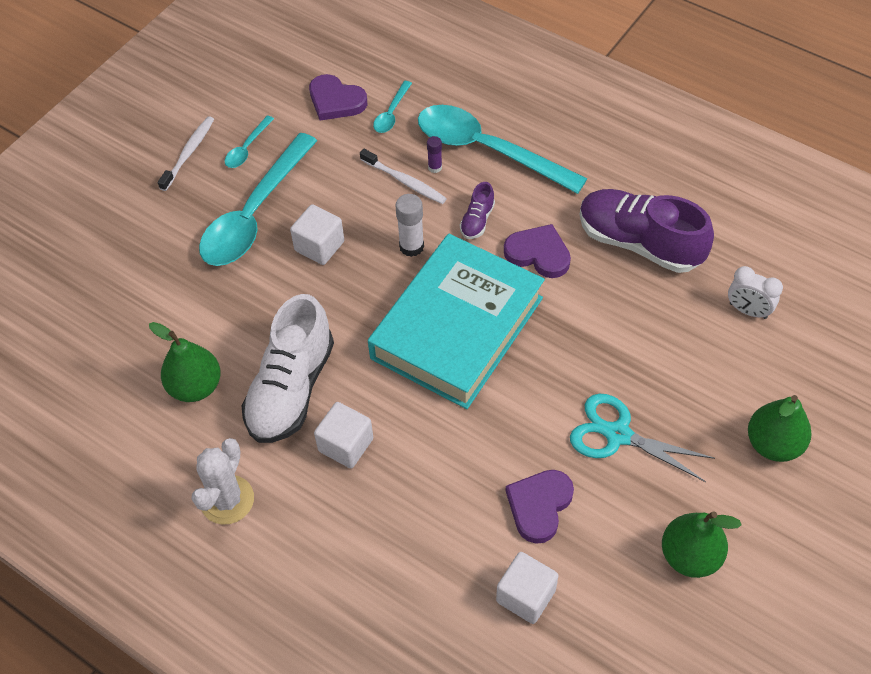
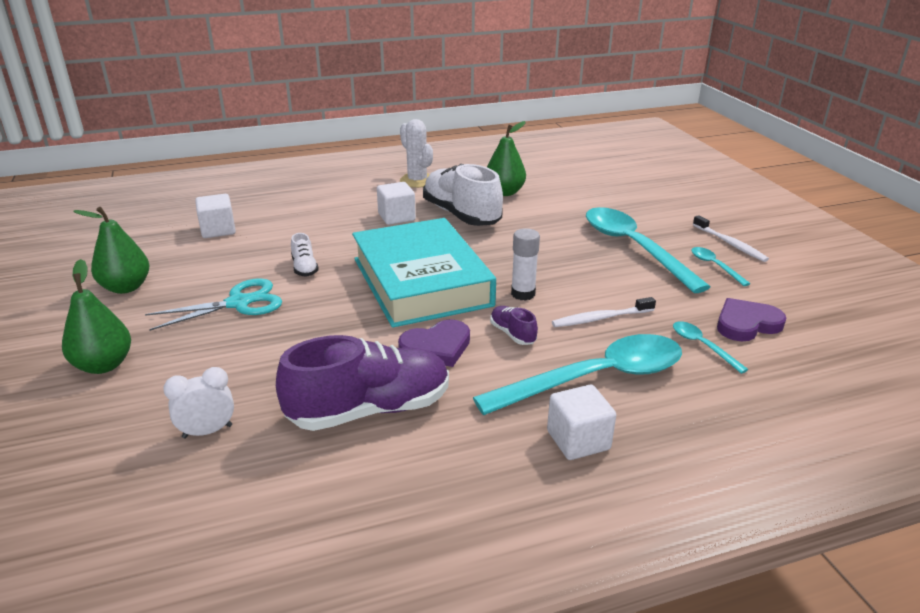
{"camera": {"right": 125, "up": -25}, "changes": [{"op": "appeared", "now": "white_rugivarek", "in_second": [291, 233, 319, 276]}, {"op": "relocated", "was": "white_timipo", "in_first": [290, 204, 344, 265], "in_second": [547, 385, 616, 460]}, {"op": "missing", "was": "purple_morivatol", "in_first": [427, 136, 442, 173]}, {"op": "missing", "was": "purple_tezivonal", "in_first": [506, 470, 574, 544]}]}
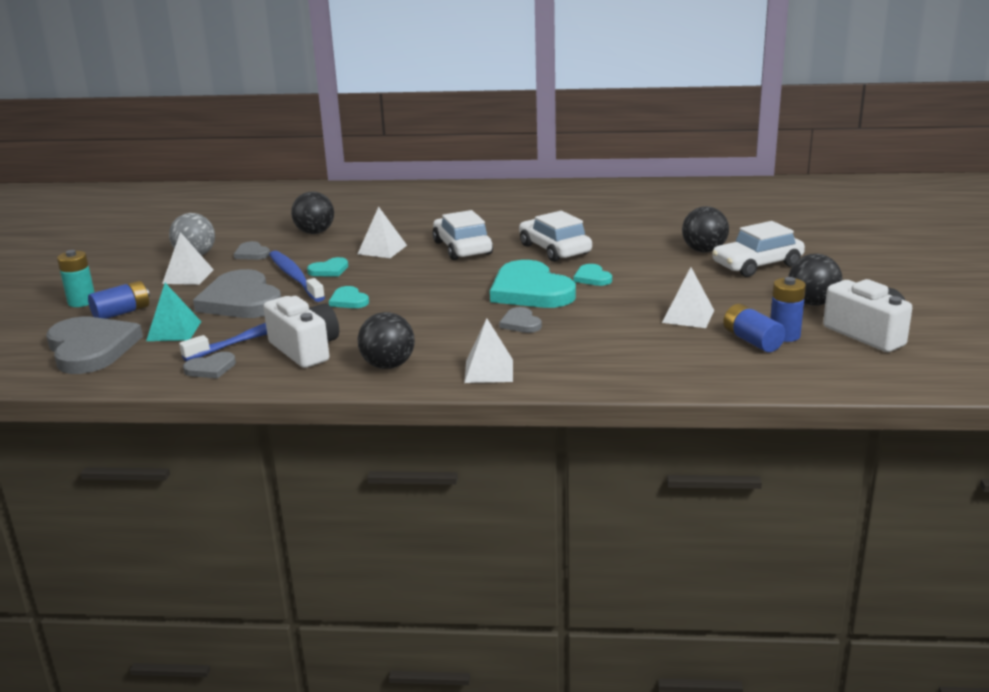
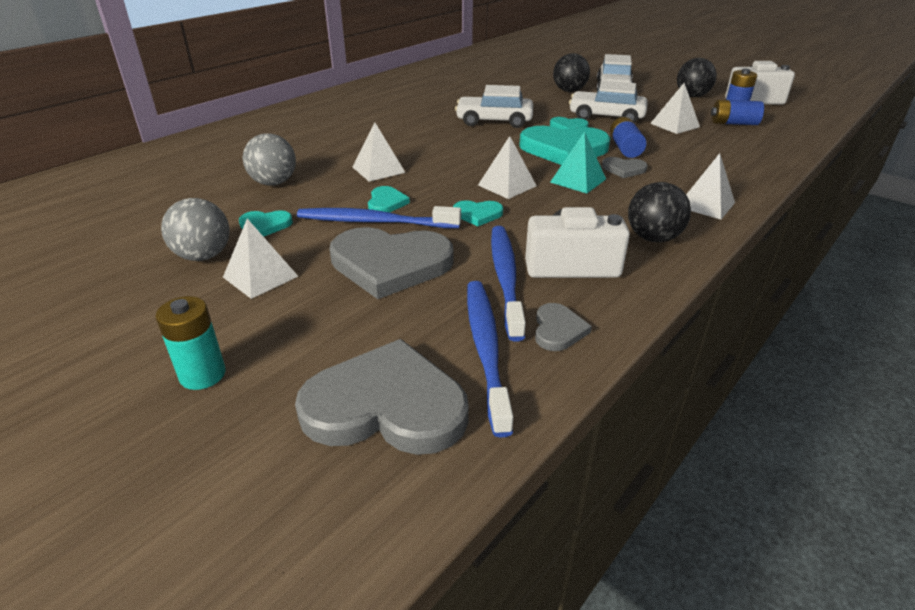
{"camera": {"right": -55, "up": 10}, "changes": [{"op": "colour", "was": "grey_tezivonal", "now": "turquoise_tezivonal", "in_first": [234, 241, 270, 260], "in_second": [239, 210, 293, 237]}, {"op": "colour", "was": "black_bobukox", "now": "grey_bobukox", "in_first": [291, 191, 334, 234], "in_second": [243, 133, 296, 186]}, {"op": "appeared", "now": "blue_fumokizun", "in_second": [467, 281, 513, 437]}, {"op": "appeared", "now": "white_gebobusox", "in_second": [478, 136, 536, 199]}, {"op": "relocated", "was": "turquoise_gebobusox", "in_first": [146, 283, 201, 341], "in_second": [550, 131, 606, 193]}, {"op": "relocated", "was": "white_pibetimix", "in_first": [432, 210, 493, 260], "in_second": [569, 81, 648, 123]}, {"op": "relocated", "was": "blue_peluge", "in_first": [88, 281, 150, 319], "in_second": [610, 117, 647, 158]}]}
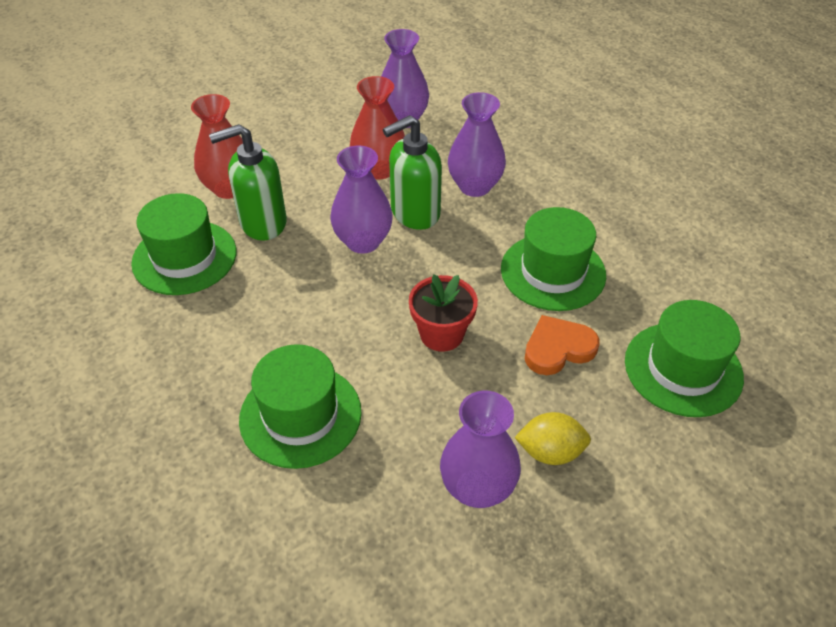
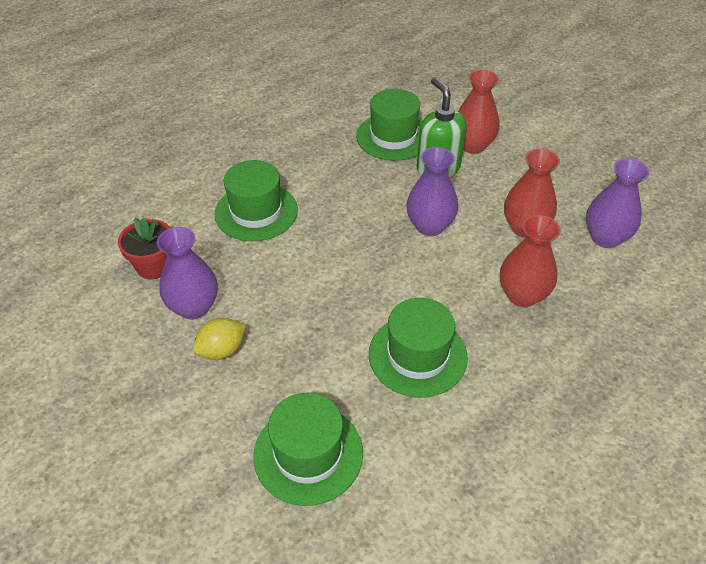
{"camera": {"right": 85, "up": 0}, "changes": [{"op": "relocated", "was": "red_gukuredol", "in_first": [409, 274, 478, 352], "in_second": [118, 217, 171, 279]}, {"op": "spun", "was": "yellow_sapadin", "in_first": [514, 412, 591, 465], "in_second": [193, 318, 246, 360], "clockwise": 60}, {"op": "colour", "was": "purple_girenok", "now": "red_girenok", "in_first": [448, 92, 506, 197], "in_second": [500, 215, 561, 307]}, {"op": "missing", "was": "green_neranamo", "in_first": [383, 115, 442, 230]}, {"op": "missing", "was": "orange_tezivonal", "in_first": [525, 315, 600, 375]}]}
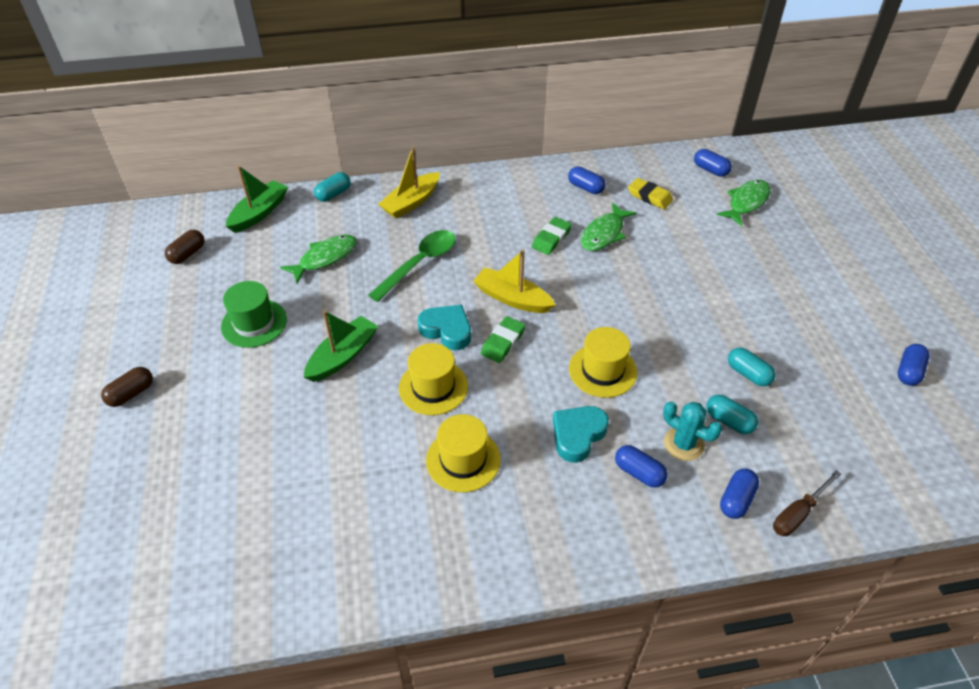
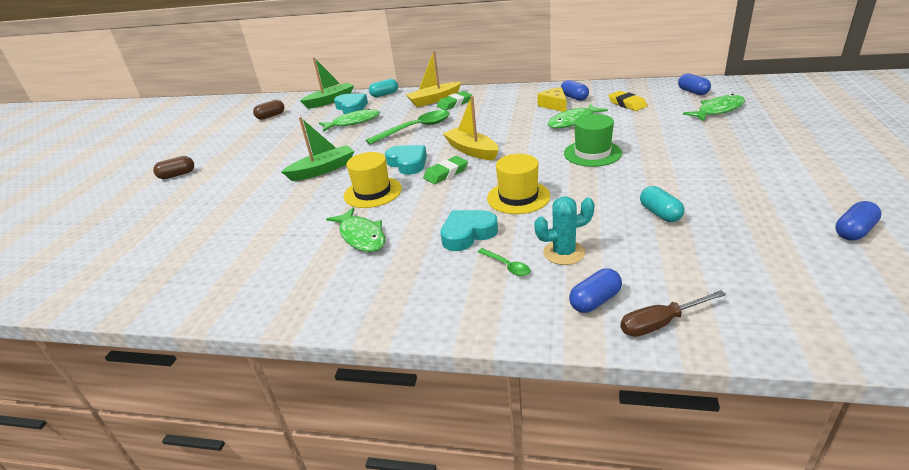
{"camera": {"right": 25, "up": -15}, "changes": [{"op": "exchanged", "was": "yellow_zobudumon", "now": "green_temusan", "in_first": [426, 414, 500, 492], "in_second": [326, 207, 385, 252]}, {"op": "appeared", "now": "turquoise_tezivonal", "in_second": [334, 94, 368, 114]}, {"op": "relocated", "was": "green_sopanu", "in_first": [532, 217, 572, 255], "in_second": [437, 91, 472, 110]}, {"op": "exchanged", "was": "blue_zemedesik", "now": "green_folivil", "in_first": [615, 445, 668, 488], "in_second": [478, 248, 531, 276]}, {"op": "spun", "was": "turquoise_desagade", "in_first": [663, 401, 722, 461], "in_second": [534, 196, 595, 265], "clockwise": -75}, {"op": "appeared", "now": "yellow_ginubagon", "in_second": [537, 87, 567, 112]}, {"op": "relocated", "was": "green_zobudumon", "in_first": [221, 281, 287, 348], "in_second": [564, 114, 622, 167]}, {"op": "missing", "was": "turquoise_zemedesik", "in_first": [706, 395, 758, 434]}]}
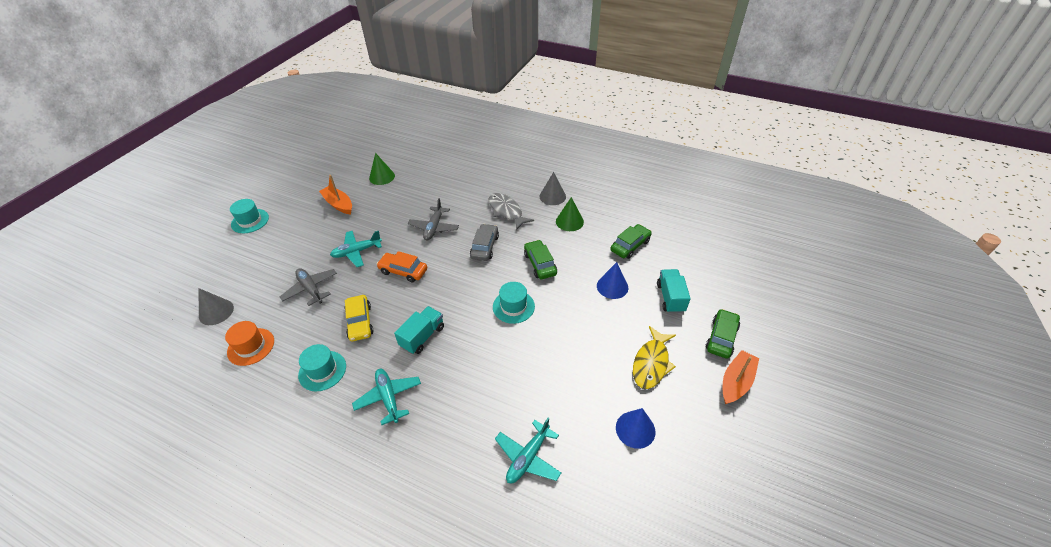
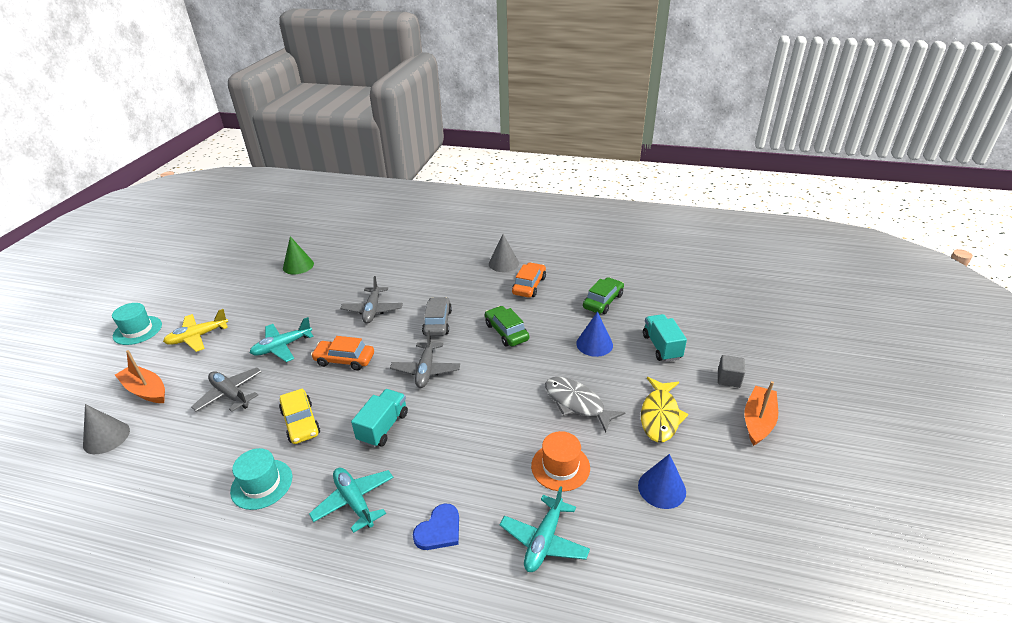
{"camera": {"right": -10, "up": -10}, "changes": [{"op": "relocated", "was": "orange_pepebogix", "in_first": [319, 175, 352, 214], "in_second": [115, 350, 165, 403]}, {"op": "appeared", "now": "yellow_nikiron", "in_second": [163, 309, 228, 352]}, {"op": "appeared", "now": "grey_nikiron", "in_second": [390, 330, 460, 388]}, {"op": "appeared", "now": "blue_tezivonal", "in_second": [413, 503, 459, 550]}, {"op": "exchanged", "was": "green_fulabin", "now": "orange_pibetimix", "in_first": [556, 197, 584, 231], "in_second": [512, 262, 546, 298]}, {"op": "relocated", "was": "orange_zobudumon", "in_first": [225, 321, 274, 366], "in_second": [531, 431, 590, 492]}, {"op": "relocated", "was": "grey_temusan", "in_first": [489, 193, 534, 230], "in_second": [545, 377, 626, 433]}, {"op": "exchanged", "was": "green_pibetimix", "now": "grey_timipo", "in_first": [706, 309, 740, 359], "in_second": [718, 355, 745, 388]}, {"op": "missing", "was": "turquoise_zobudumon", "in_first": [493, 282, 535, 324]}]}
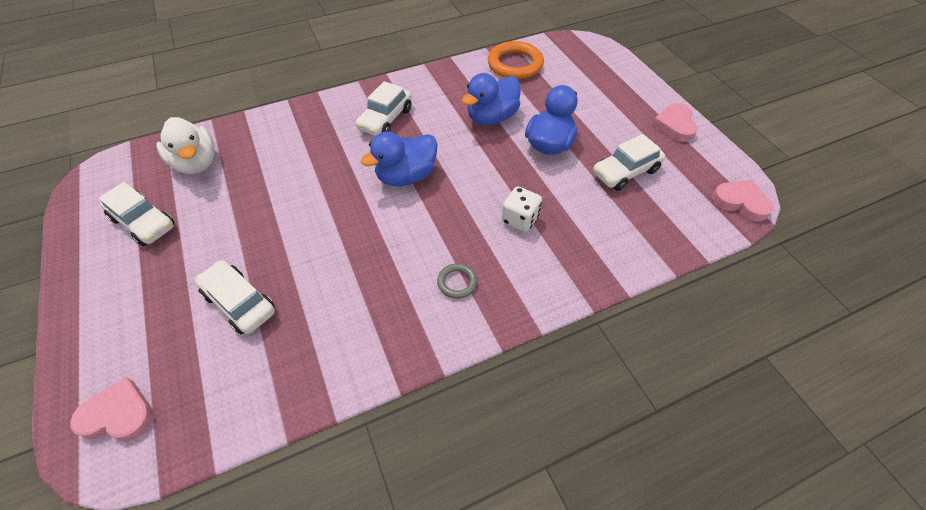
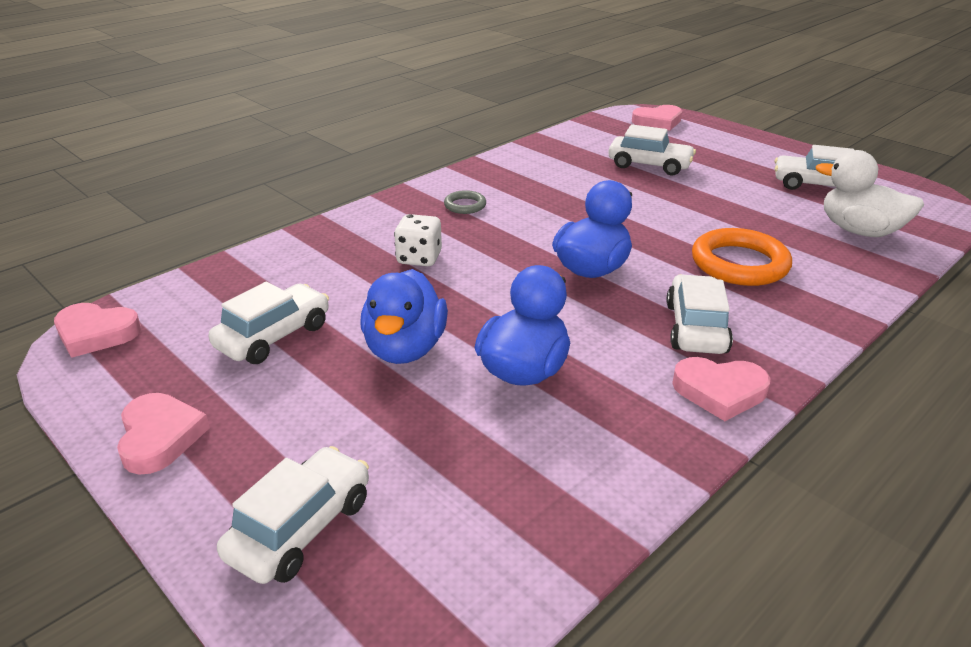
{"camera": {"right": 160, "up": -20}, "changes": [{"op": "appeared", "now": "white_pibetimix", "in_second": [217, 446, 369, 584]}, {"op": "appeared", "now": "pink_tezivonal", "in_second": [672, 357, 770, 421]}, {"op": "relocated", "was": "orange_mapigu", "in_first": [488, 41, 544, 79], "in_second": [692, 228, 792, 286]}]}
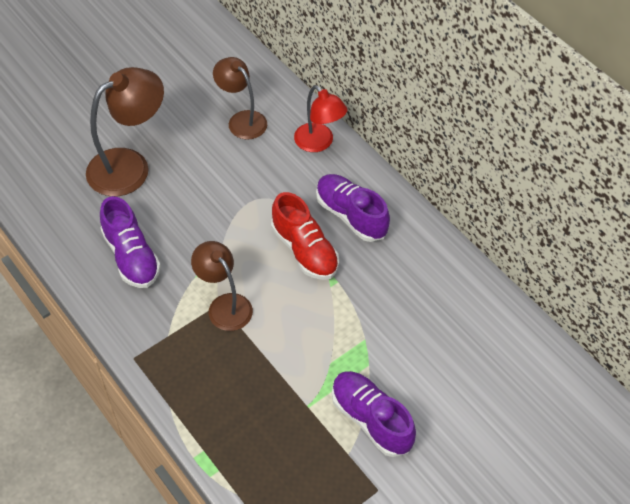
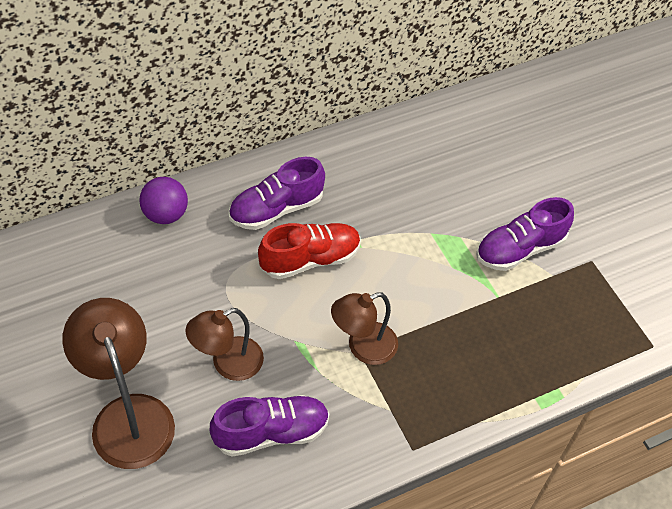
{"camera": {"right": -80, "up": 0}, "changes": [{"op": "exchanged", "was": "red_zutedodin", "now": "purple_bobukox", "in_first": [294, 85, 347, 152], "in_second": [139, 177, 188, 224]}, {"op": "relocated", "was": "brown_zutedodin", "in_first": [213, 57, 267, 140], "in_second": [185, 308, 264, 381]}]}
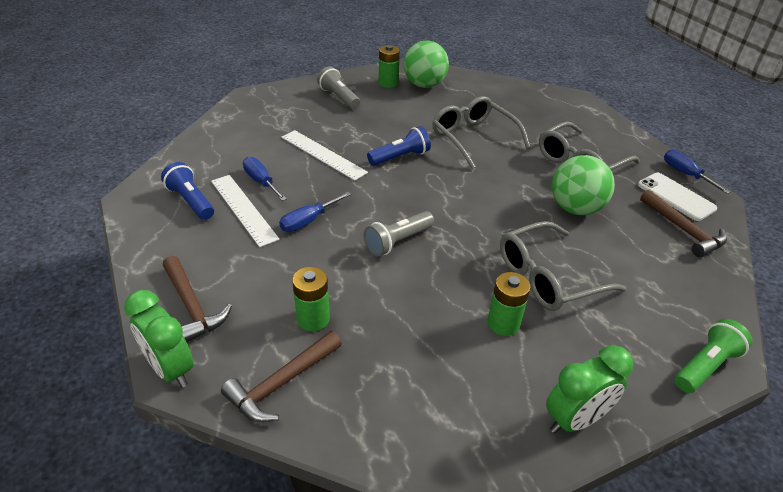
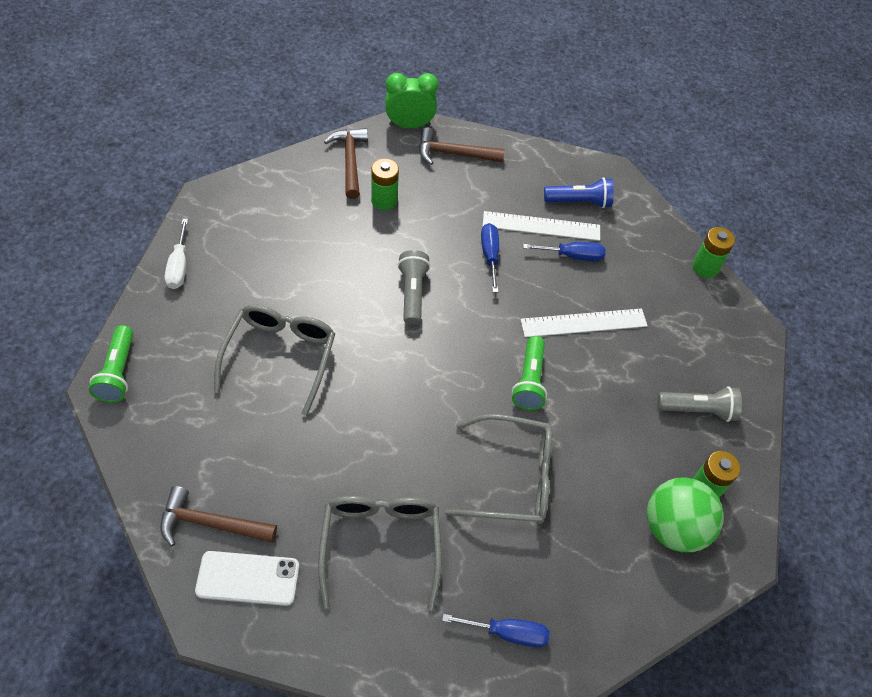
{"camera": {"right": 125, "up": 15}, "changes": [{"op": "exchanged", "was": "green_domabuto", "now": "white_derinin", "in_first": [546, 345, 633, 433], "in_second": [165, 219, 188, 289]}, {"op": "relocated", "was": "blue_derinin", "in_first": [664, 150, 730, 194], "in_second": [442, 614, 550, 648]}, {"op": "colour", "was": "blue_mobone", "now": "green_mobone", "in_first": [367, 126, 431, 166], "in_second": [512, 336, 547, 410]}, {"op": "relocated", "was": "green_peluge", "in_first": [487, 272, 531, 336], "in_second": [693, 227, 735, 278]}, {"op": "missing", "was": "green_bobukox", "in_first": [552, 155, 615, 215]}]}
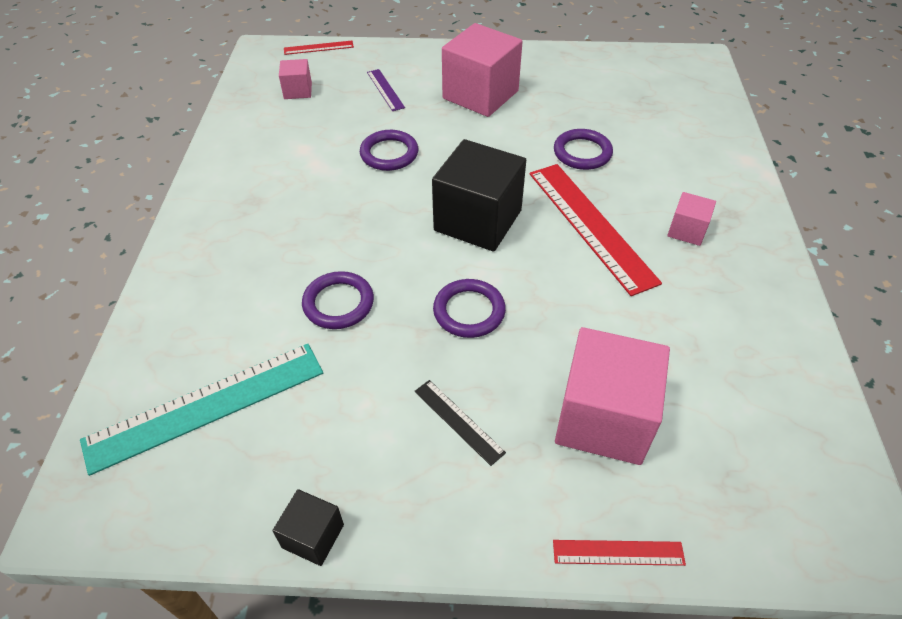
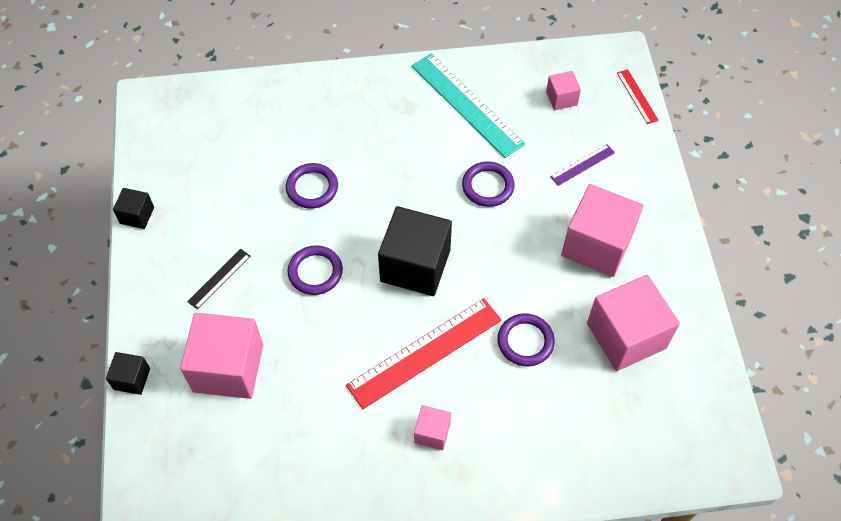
{"camera": {"right": 80, "up": 10}, "changes": [{"op": "exchanged", "was": "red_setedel", "now": "black_timipo", "in_first": [553, 540, 686, 566], "in_second": [106, 352, 150, 395]}, {"op": "relocated", "was": "turquoise_setedel", "in_first": [80, 344, 323, 476], "in_second": [412, 53, 525, 158]}, {"op": "appeared", "now": "pink_timipo", "in_second": [587, 275, 680, 371]}]}
